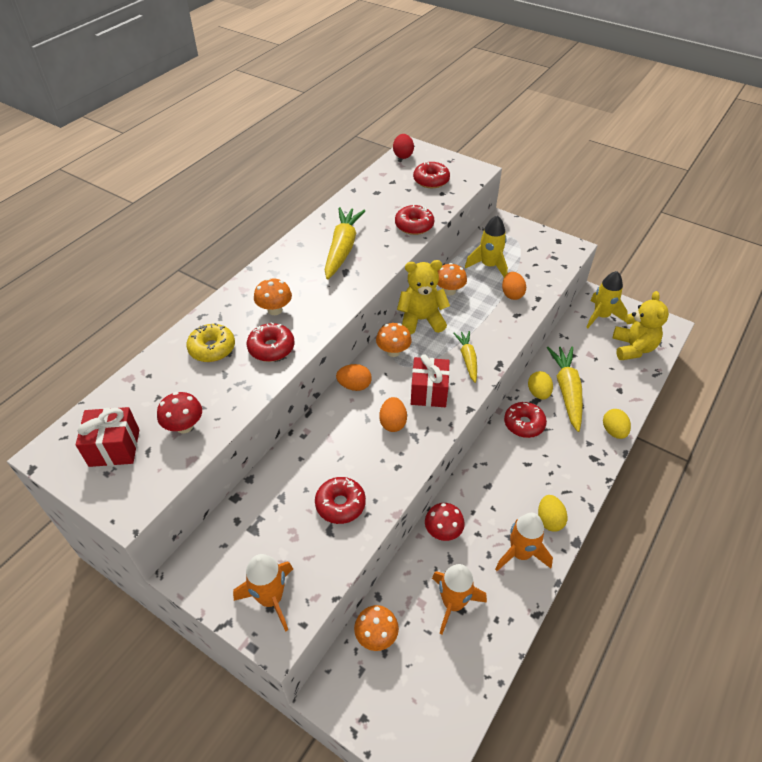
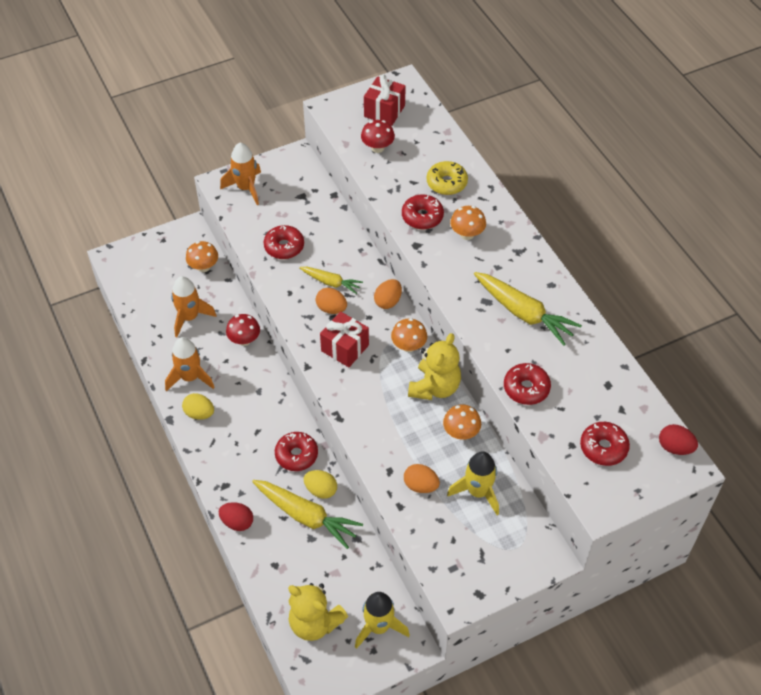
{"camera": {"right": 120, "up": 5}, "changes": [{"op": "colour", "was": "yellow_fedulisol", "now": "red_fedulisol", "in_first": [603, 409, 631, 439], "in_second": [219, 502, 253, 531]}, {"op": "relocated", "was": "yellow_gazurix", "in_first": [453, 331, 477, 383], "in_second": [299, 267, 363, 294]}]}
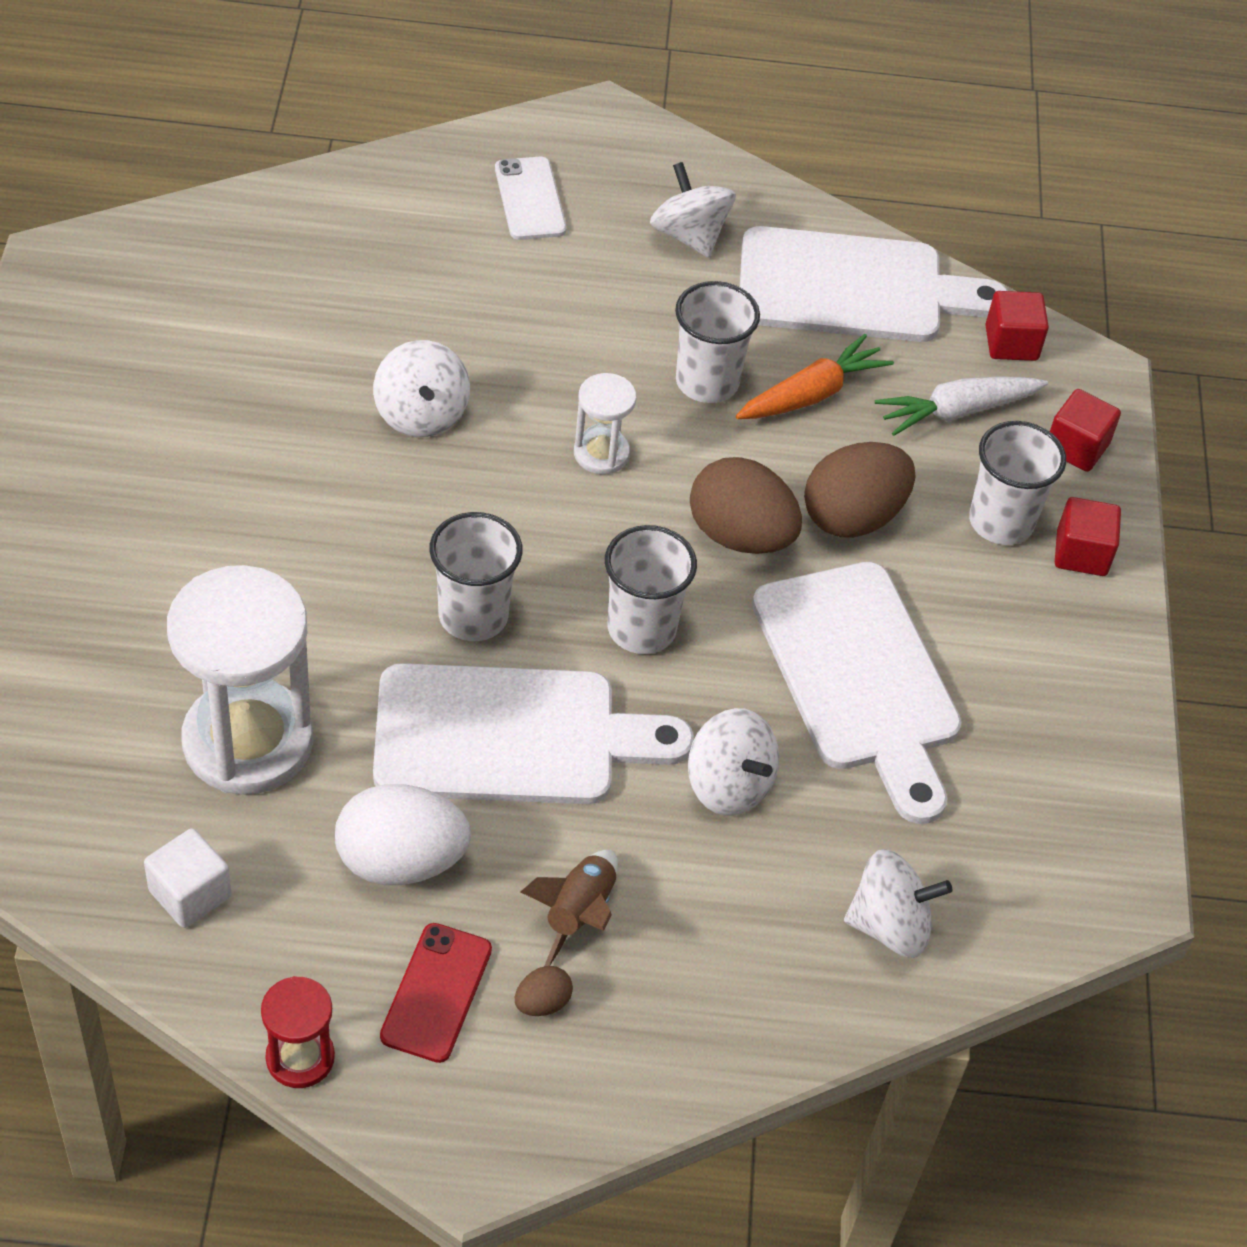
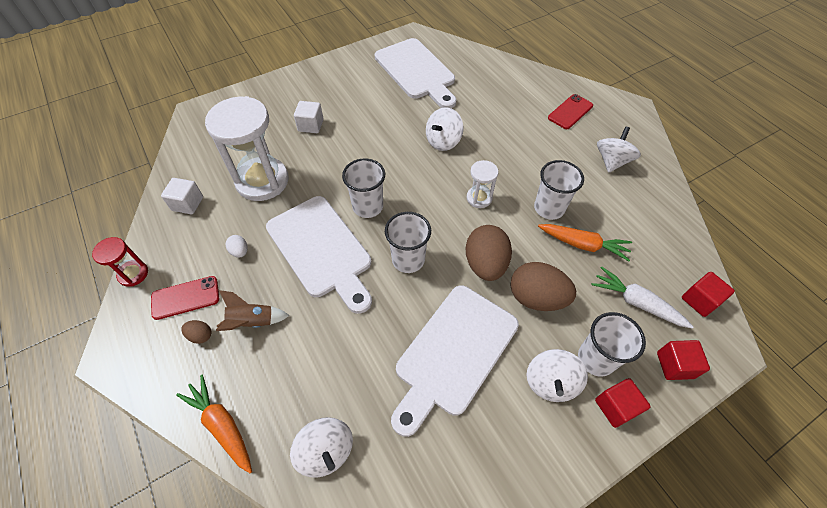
{"camera": {"right": 60, "up": 5}, "changes": [{"op": "appeared", "now": "orange_gazurix", "in_second": [176, 375, 252, 473]}, {"op": "size", "was": "white_fedulisol", "in_first": [335, 784, 471, 885], "in_second": [226, 235, 248, 258], "ratio": 0.45}, {"op": "appeared", "now": "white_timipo", "in_second": [294, 101, 324, 133]}, {"op": "relocated", "was": "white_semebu", "in_first": [740, 226, 1008, 342], "in_second": [375, 38, 456, 108]}, {"op": "relocated", "was": "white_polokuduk", "in_first": [688, 708, 779, 816], "in_second": [526, 349, 588, 402]}, {"op": "colour", "was": "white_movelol", "now": "red_movelol", "in_first": [495, 157, 566, 240], "in_second": [548, 94, 593, 129]}]}
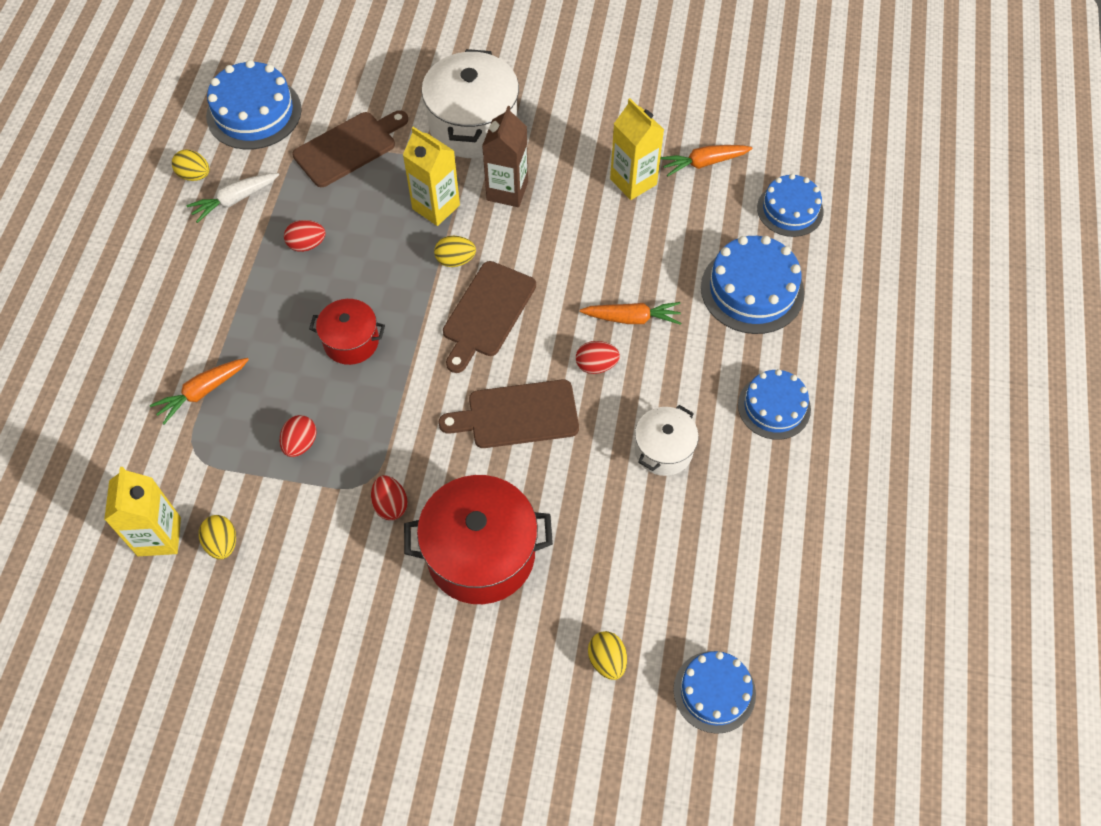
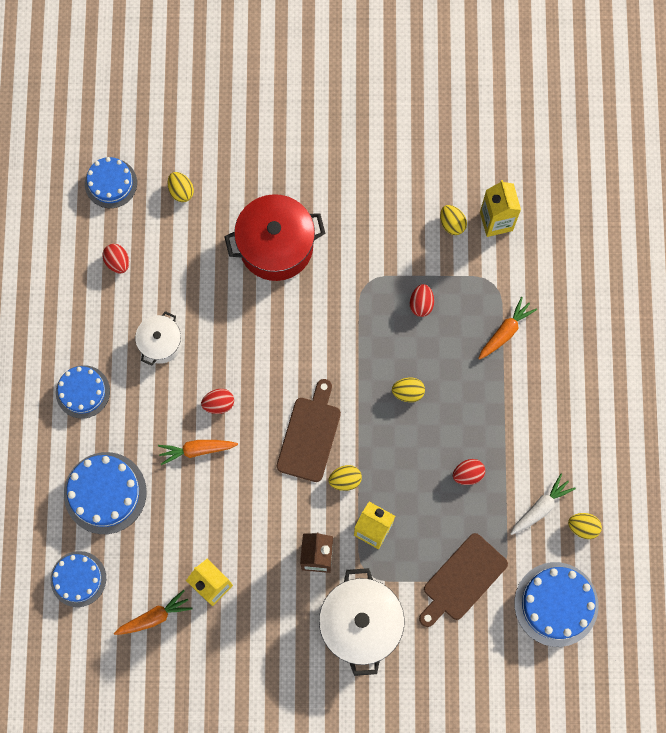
{"camera": {"right": 170, "up": 15}, "changes": [{"op": "relocated", "was": "red_fedulisol", "in_first": [371, 475, 408, 520], "in_second": [103, 244, 129, 274]}, {"op": "exchanged", "was": "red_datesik", "now": "yellow_fedulisol", "in_first": [309, 299, 385, 365], "in_second": [392, 377, 425, 402]}, {"op": "missing", "was": "brown_semebu", "in_first": [439, 380, 579, 448]}]}
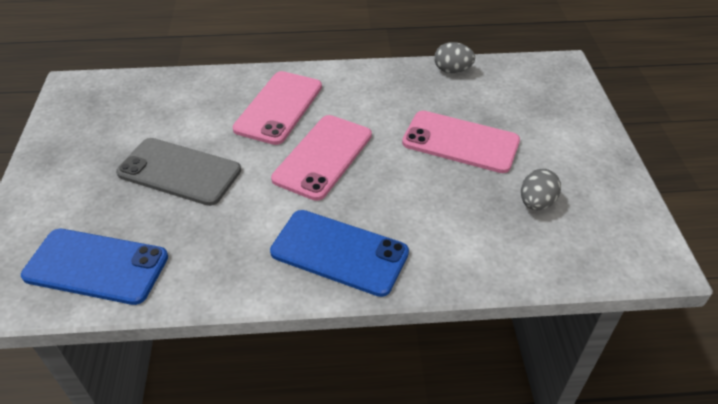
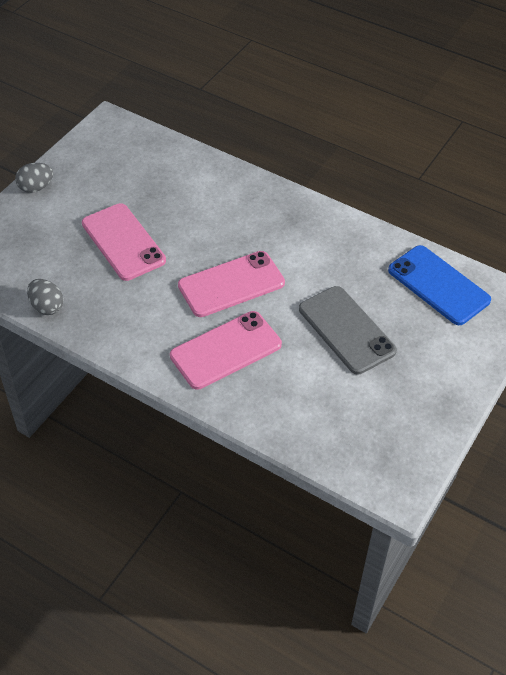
{"camera": {"right": -145, "up": 5}, "changes": [{"op": "relocated", "was": "grey_fedulisol", "in_first": [521, 169, 561, 210], "in_second": [15, 163, 53, 193]}, {"op": "missing", "was": "blue_movelol", "in_first": [270, 210, 409, 297]}]}
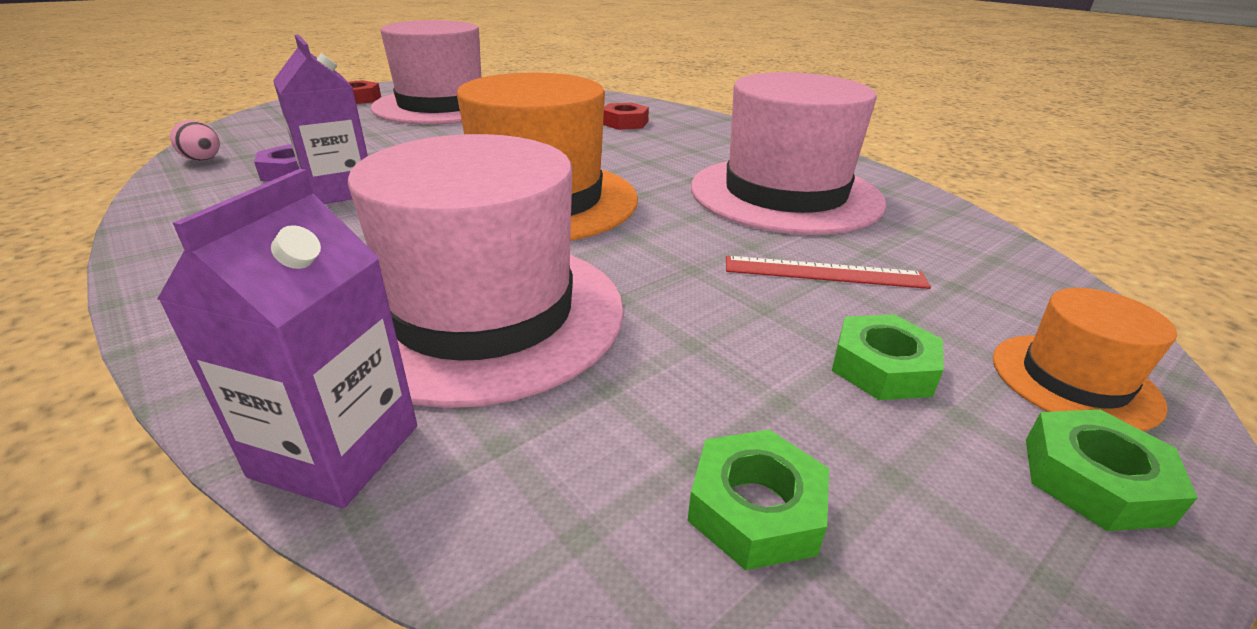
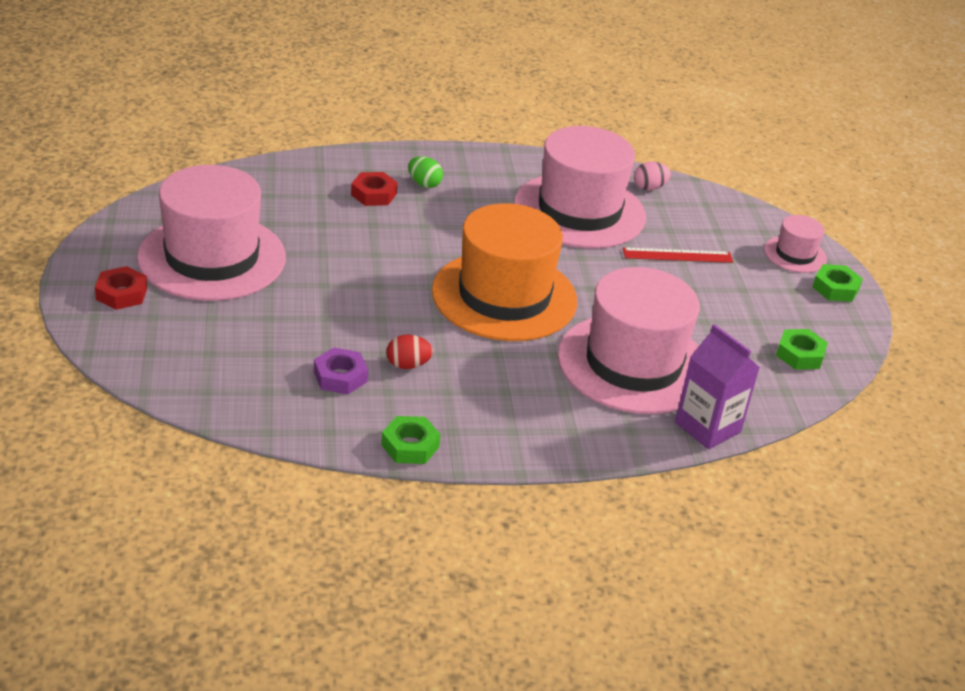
{"camera": {"right": -60, "up": 5}, "changes": [{"op": "relocated", "was": "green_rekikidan", "in_first": [832, 314, 944, 400], "in_second": [381, 416, 441, 464]}, {"op": "exchanged", "was": "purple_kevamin", "now": "red_fedulisol", "in_first": [273, 34, 368, 204], "in_second": [386, 335, 433, 369]}, {"op": "appeared", "now": "green_fedulisol", "in_second": [408, 156, 443, 188]}, {"op": "spun", "was": "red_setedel", "in_first": [726, 256, 931, 289], "in_second": [623, 247, 733, 263], "clockwise": 45}, {"op": "relocated", "was": "pink_fedulisol", "in_first": [170, 120, 220, 161], "in_second": [634, 162, 671, 190]}, {"op": "colour", "was": "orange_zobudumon", "now": "pink_zobudumon", "in_first": [993, 288, 1177, 431], "in_second": [764, 215, 827, 273]}]}
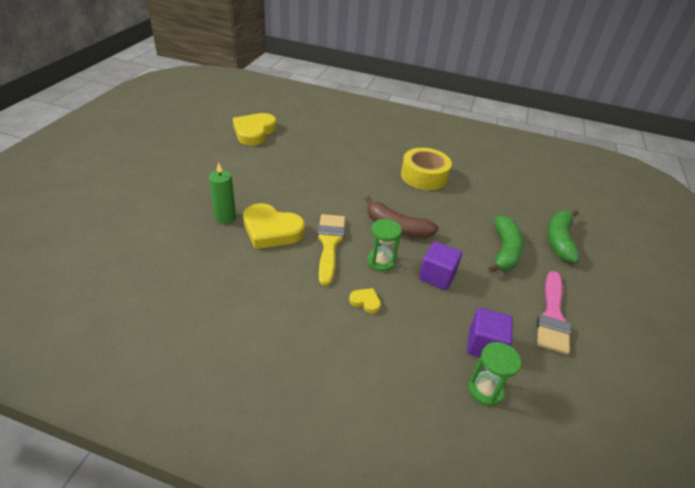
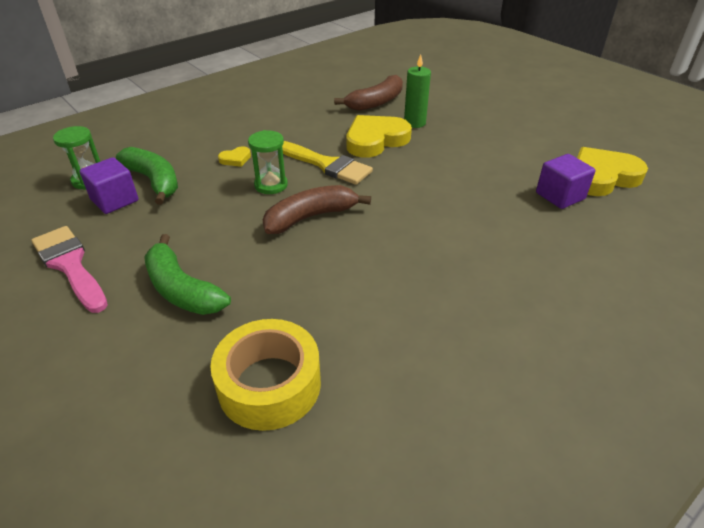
{"camera": {"right": 125, "up": 0}, "changes": [{"op": "relocated", "was": "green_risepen", "in_first": [547, 210, 579, 263], "in_second": [116, 147, 178, 205]}, {"op": "relocated", "was": "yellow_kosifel", "in_first": [401, 148, 452, 190], "in_second": [210, 319, 321, 431]}, {"op": "appeared", "now": "brown_risepen", "in_second": [334, 75, 403, 111]}, {"op": "relocated", "was": "purple_timipo", "in_first": [419, 241, 462, 290], "in_second": [536, 154, 596, 209]}, {"op": "spun", "was": "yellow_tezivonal", "in_first": [233, 113, 277, 146], "in_second": [577, 147, 648, 196], "clockwise": -75}]}
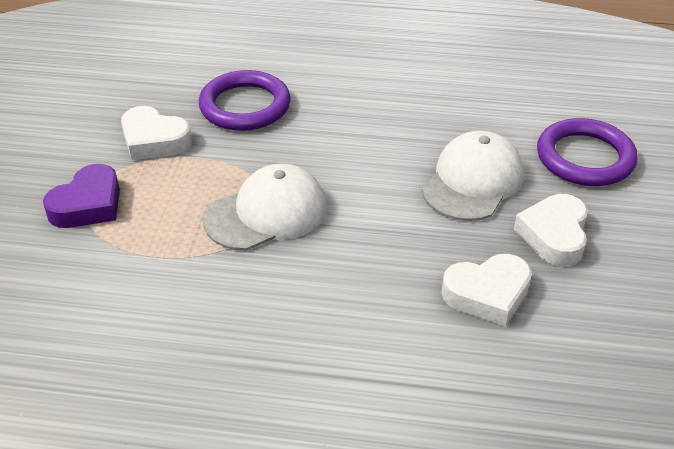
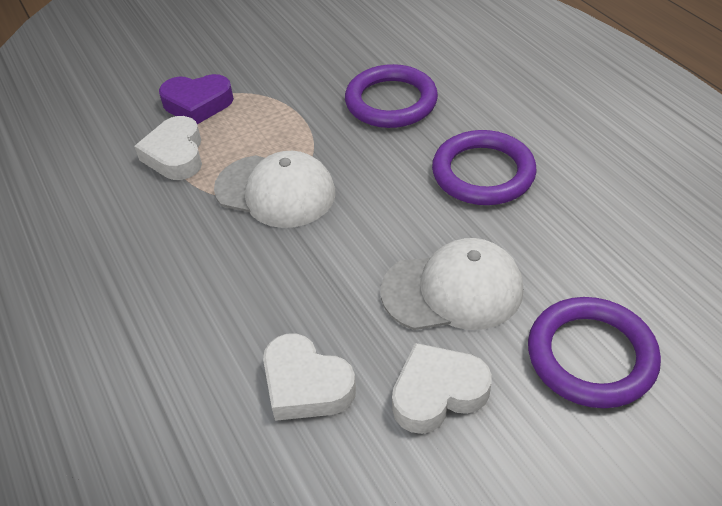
{"camera": {"right": 55, "up": 5}, "changes": [{"op": "relocated", "was": "white_tezivonal", "in_first": [121, 106, 192, 160], "in_second": [134, 116, 202, 180]}, {"op": "appeared", "now": "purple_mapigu", "in_second": [432, 130, 537, 205]}]}
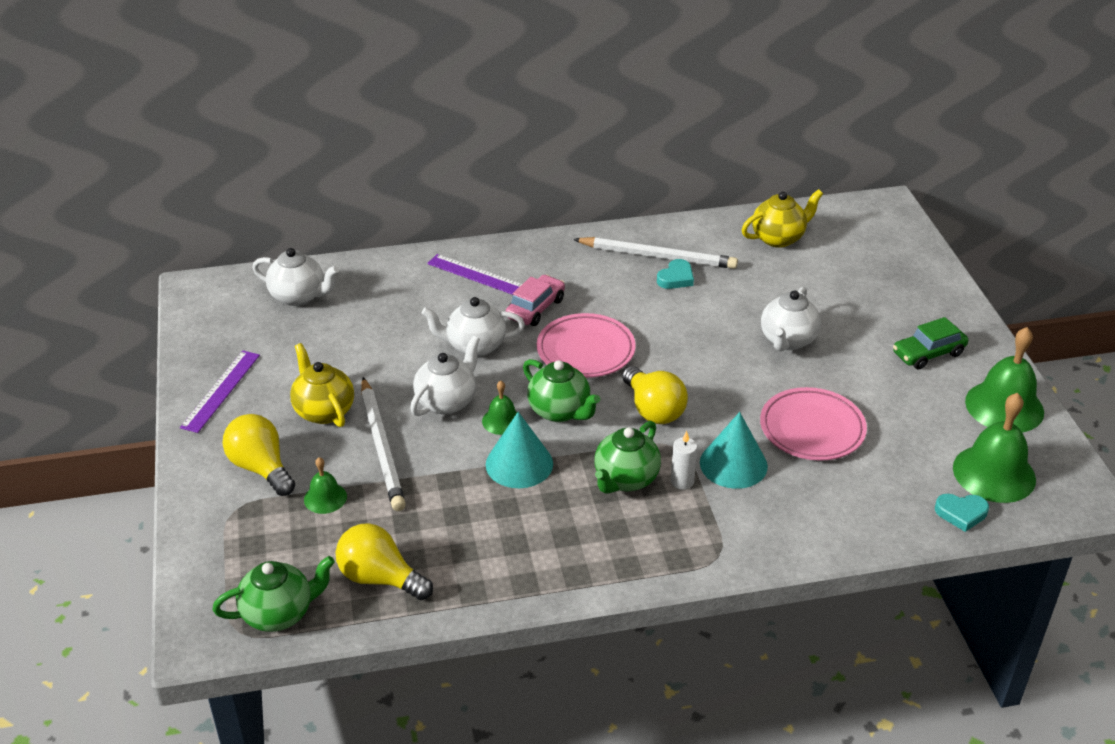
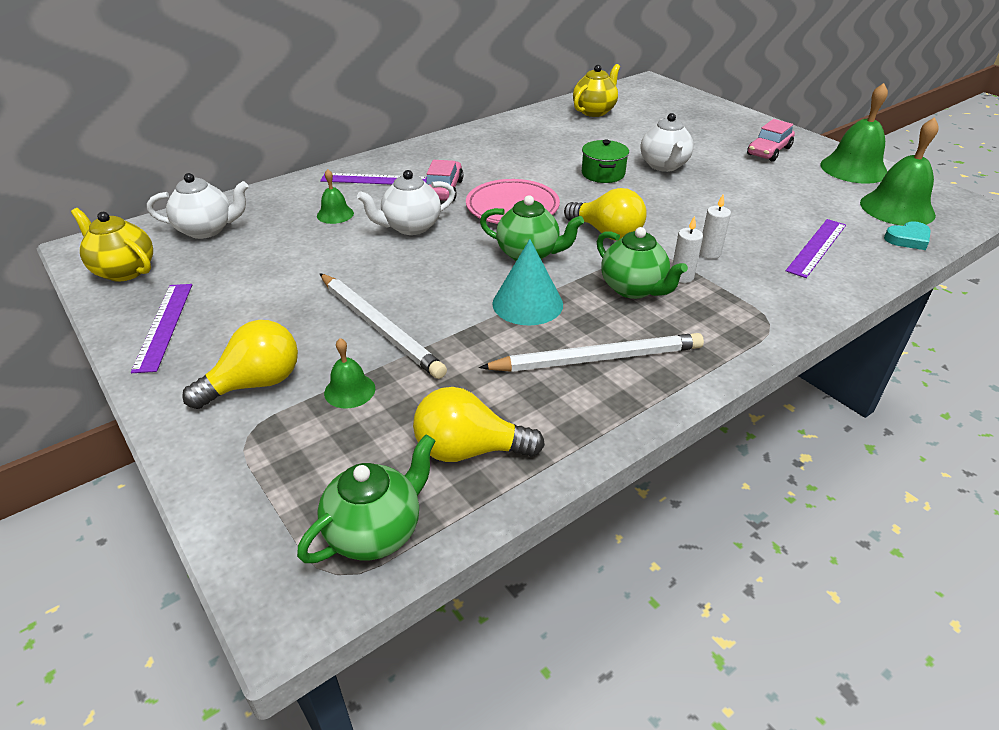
{"camera": {"right": -25, "up": 0}, "changes": [{"op": "relocated", "was": "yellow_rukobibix", "in_first": [290, 343, 354, 427], "in_second": [71, 208, 153, 282]}, {"op": "spun", "was": "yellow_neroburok", "in_first": [222, 414, 295, 496], "in_second": [182, 320, 298, 409], "clockwise": 120}, {"op": "relocated", "was": "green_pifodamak", "in_first": [482, 381, 517, 435], "in_second": [317, 169, 354, 224]}, {"op": "relocated", "was": "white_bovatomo", "in_first": [573, 237, 738, 269], "in_second": [479, 333, 704, 372]}, {"op": "appeared", "now": "green_datesik", "in_second": [582, 140, 629, 183]}, {"op": "spun", "was": "green_rukobibix", "in_first": [594, 421, 661, 494], "in_second": [597, 227, 688, 299], "clockwise": -45}, {"op": "exchanged", "was": "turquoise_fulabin", "now": "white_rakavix", "in_first": [700, 412, 768, 489], "in_second": [699, 195, 731, 259]}, {"op": "colour", "was": "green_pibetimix", "now": "pink_pibetimix", "in_first": [893, 317, 968, 370], "in_second": [747, 119, 795, 162]}, {"op": "appeared", "now": "purple_setedel", "in_second": [786, 219, 846, 278]}, {"op": "missing", "was": "white_rukobibix", "in_first": [410, 336, 480, 416]}, {"op": "missing", "was": "turquoise_tezivonal", "in_first": [657, 259, 694, 289]}, {"op": "missing", "was": "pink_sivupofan", "in_first": [760, 387, 867, 461]}]}
